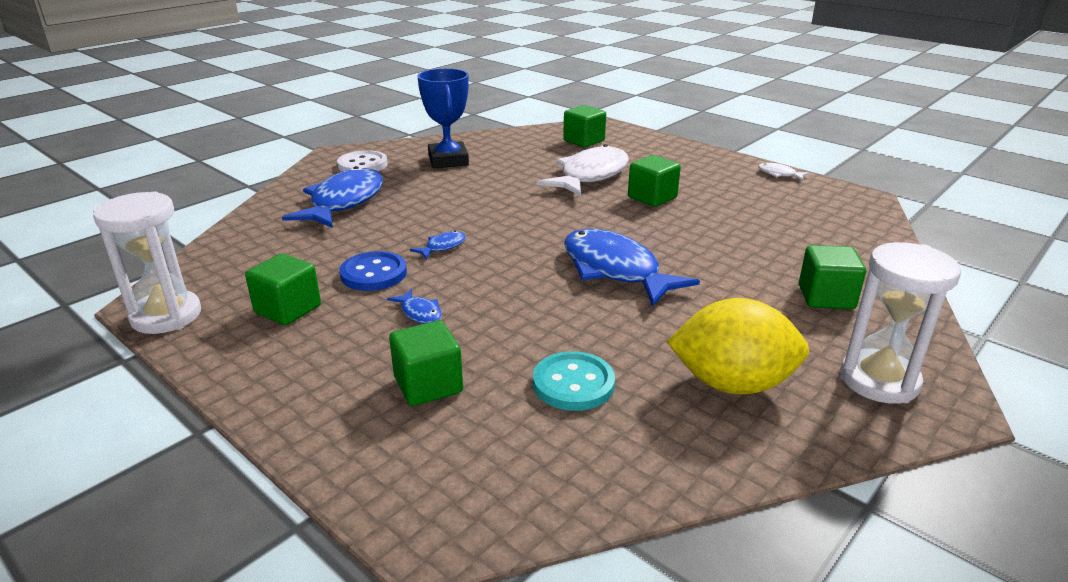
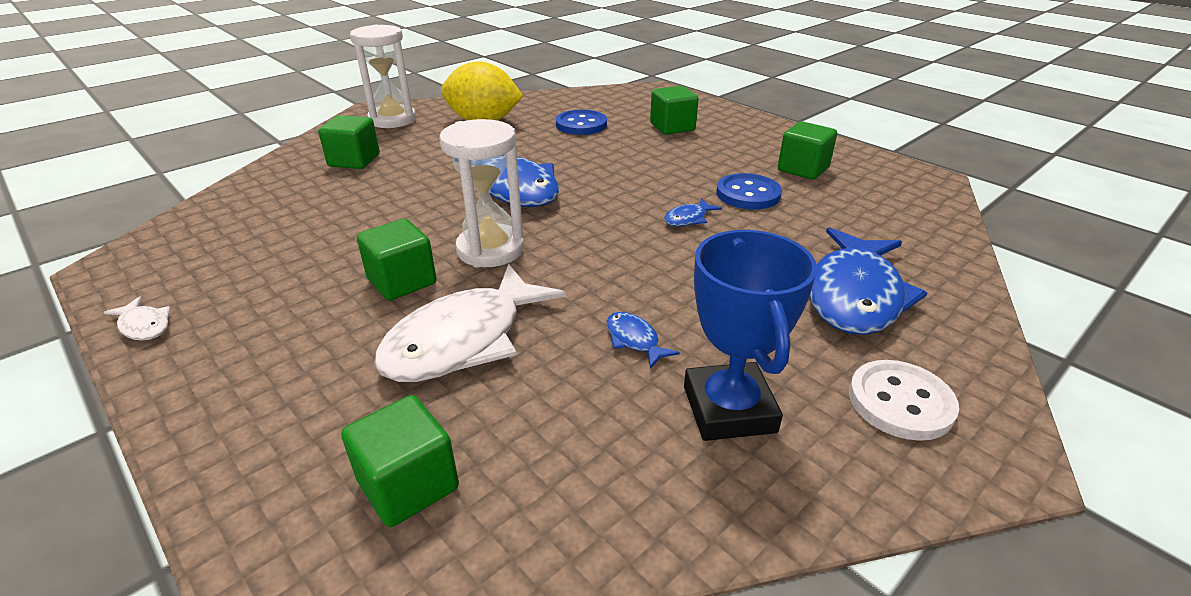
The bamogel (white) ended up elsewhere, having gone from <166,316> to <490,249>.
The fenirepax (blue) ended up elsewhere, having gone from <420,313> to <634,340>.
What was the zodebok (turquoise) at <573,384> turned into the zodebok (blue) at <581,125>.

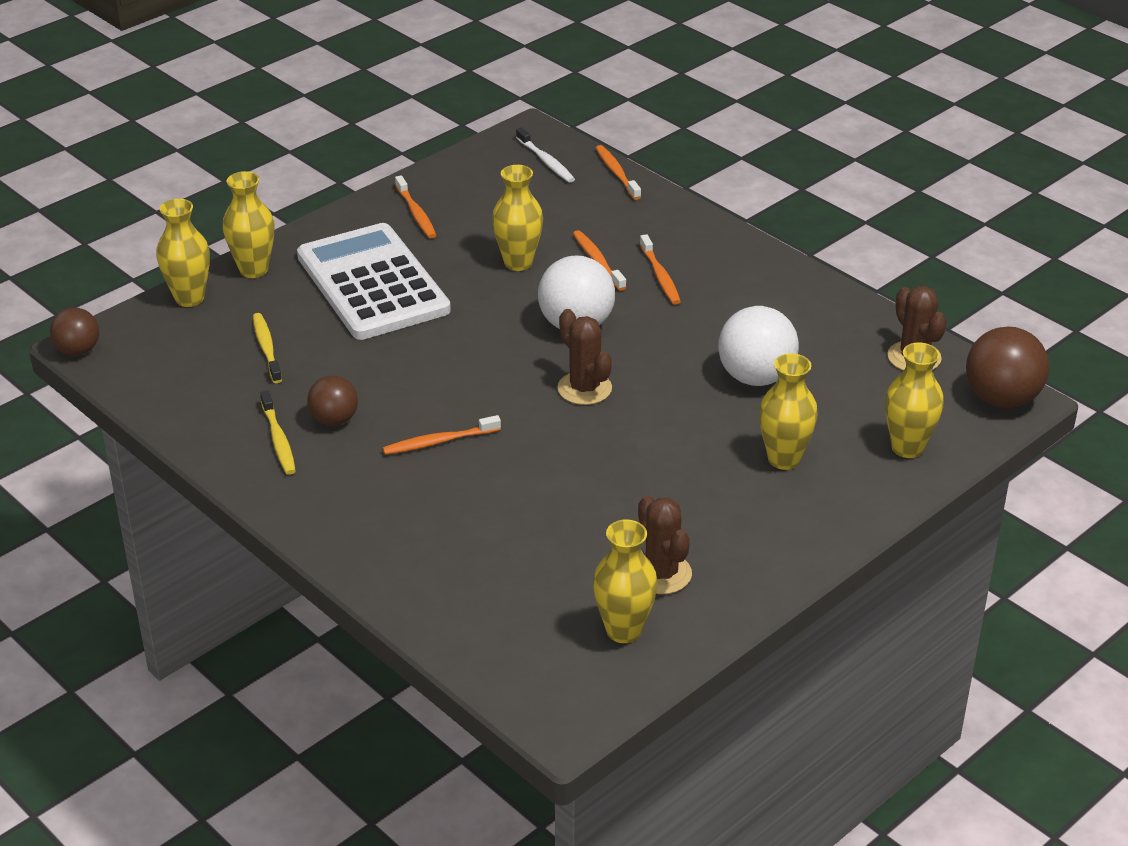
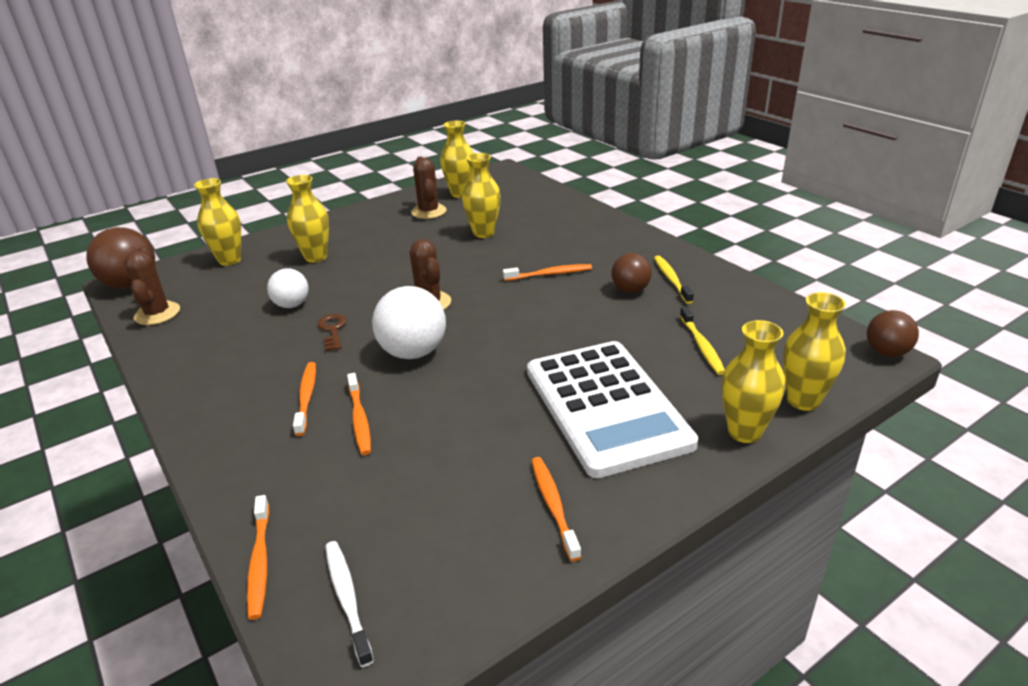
The second view gained the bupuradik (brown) at <332,330>.
The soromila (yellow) ended up elsewhere, having gone from <518,263> to <483,233>.
The size of the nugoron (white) at <755,377> changed by a factor of 0.61.

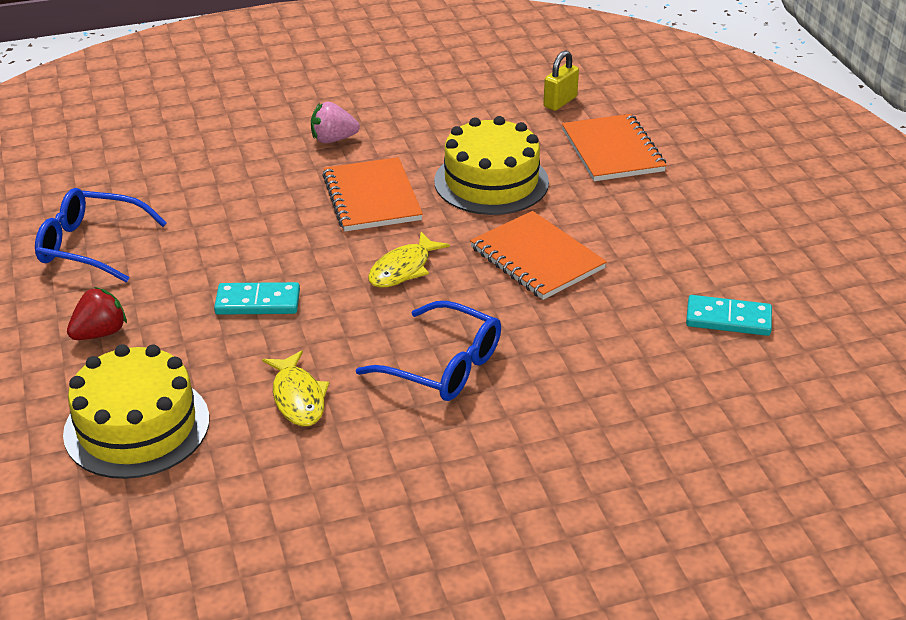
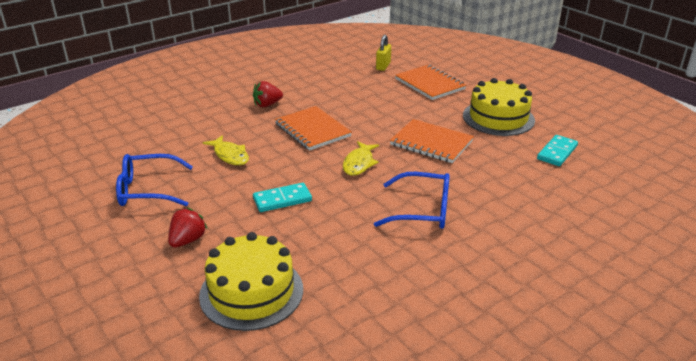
The fenirepax (yellow) ended up elsewhere, having gone from <298,397> to <230,155>.
The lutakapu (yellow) ended up elsewhere, having gone from <491,182> to <498,118>.
What was the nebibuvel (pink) at <333,139> turned into the nebibuvel (red) at <267,105>.
The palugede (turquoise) at <728,319> ended up facing another way, 45 degrees counterclockwise from before.

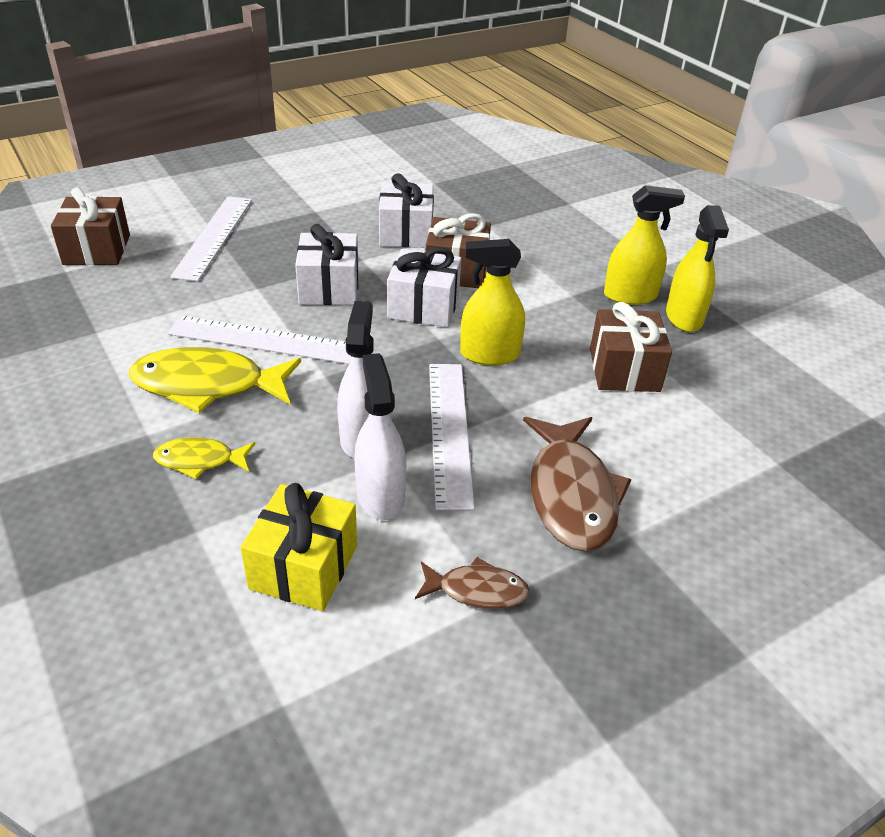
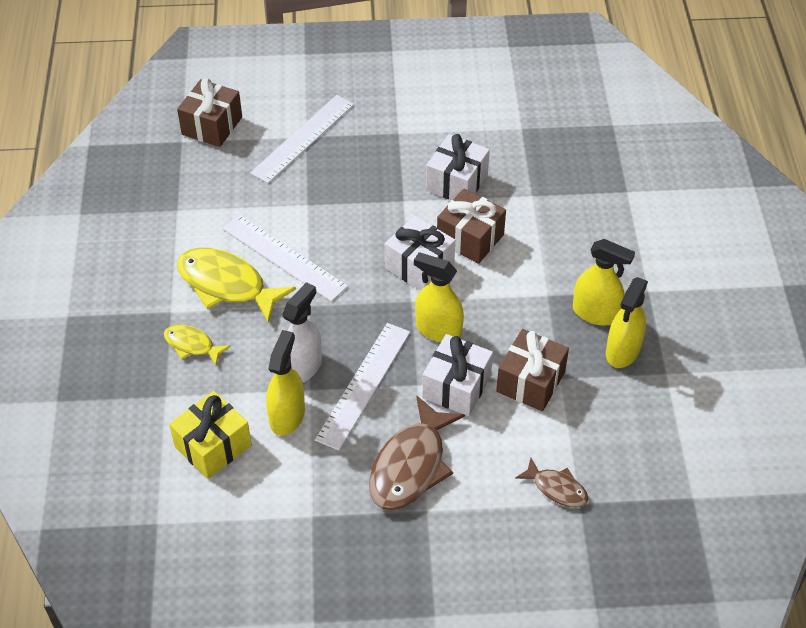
The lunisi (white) ended up elsewhere, having gone from <329,288> to <456,387>.
The fenirepax (brown) ended up elsewhere, having gone from <477,590> to <556,488>.
What was the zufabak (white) at <380,495> turned into the zufabak (yellow) at <287,416>.

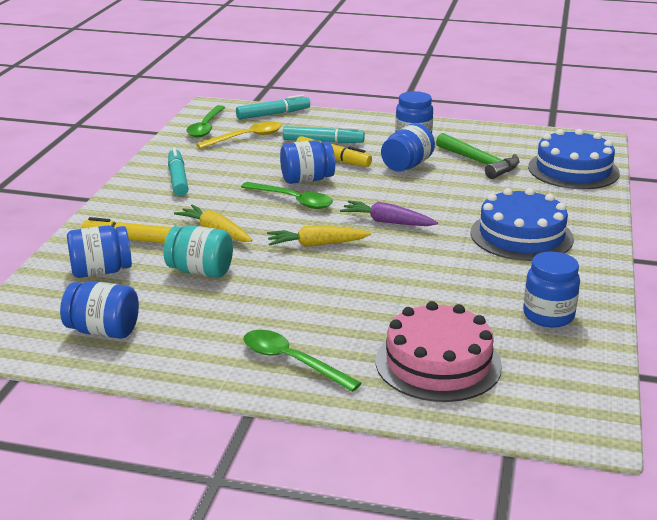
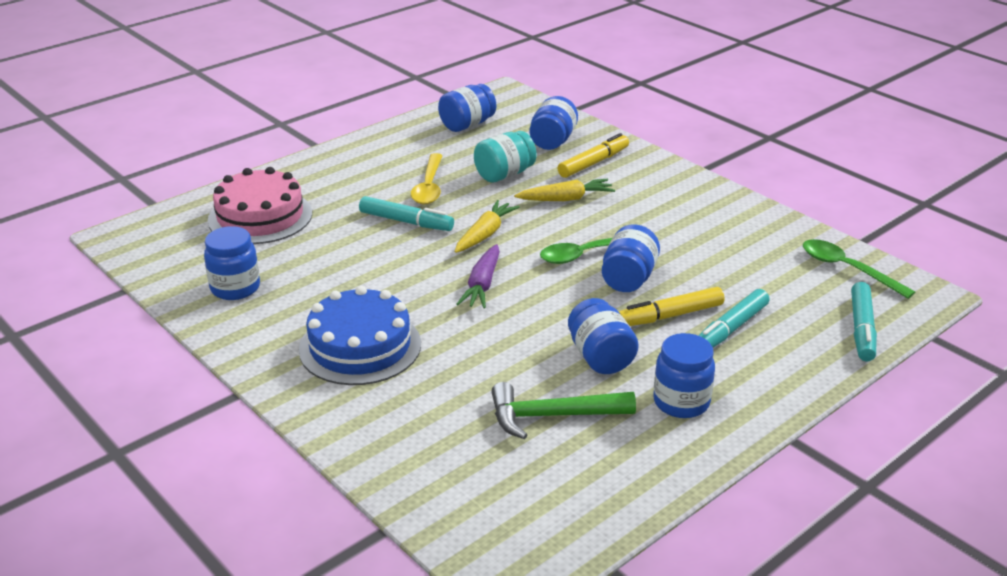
The second view lost the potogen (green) at <292,361>.
The second view lost the lutakapu (blue) at <573,170>.
The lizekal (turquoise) ended up elsewhere, having gone from <178,179> to <406,222>.
The potogen (yellow) ended up elsewhere, having gone from <246,137> to <429,187>.
The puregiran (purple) at <387,222> ended up facing another way, 135 degrees clockwise from before.

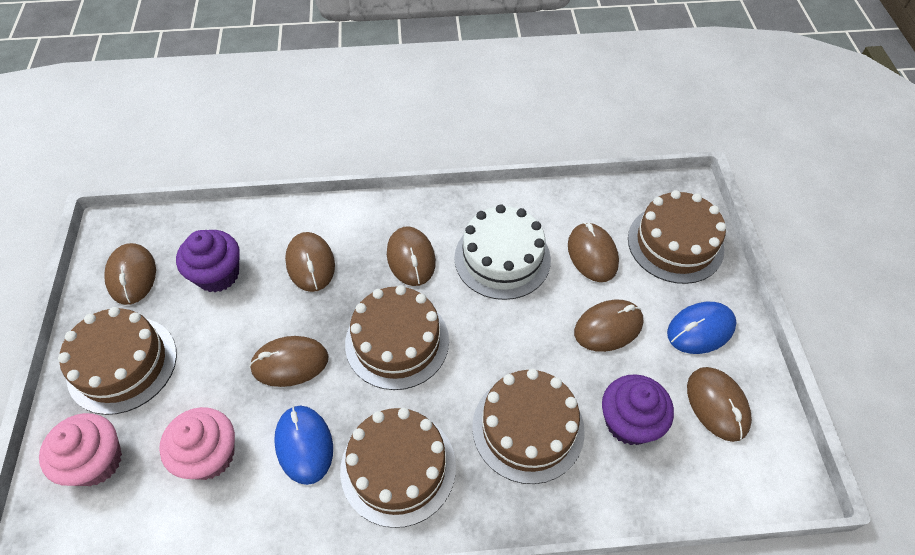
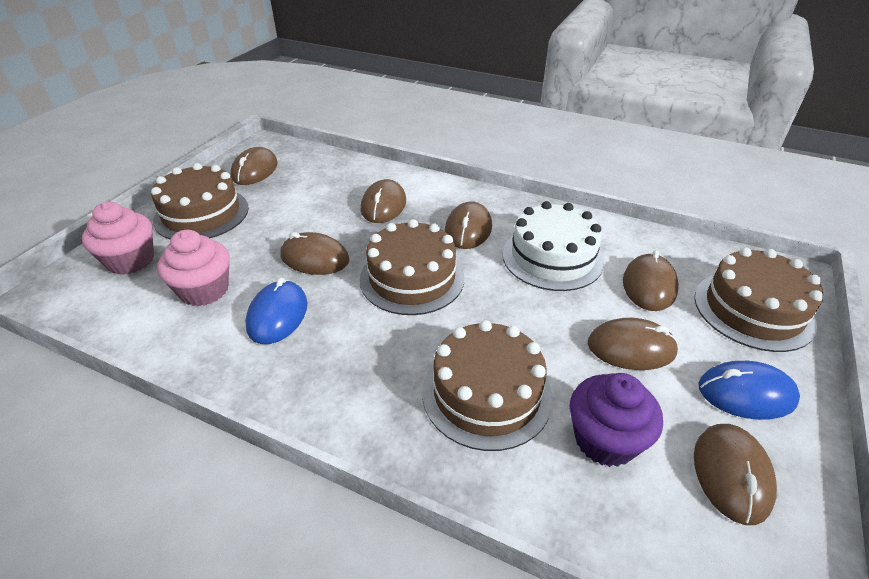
The second view lost the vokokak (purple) at <218,274>.
The second view lost the lutakapu (brown) at <398,467>.

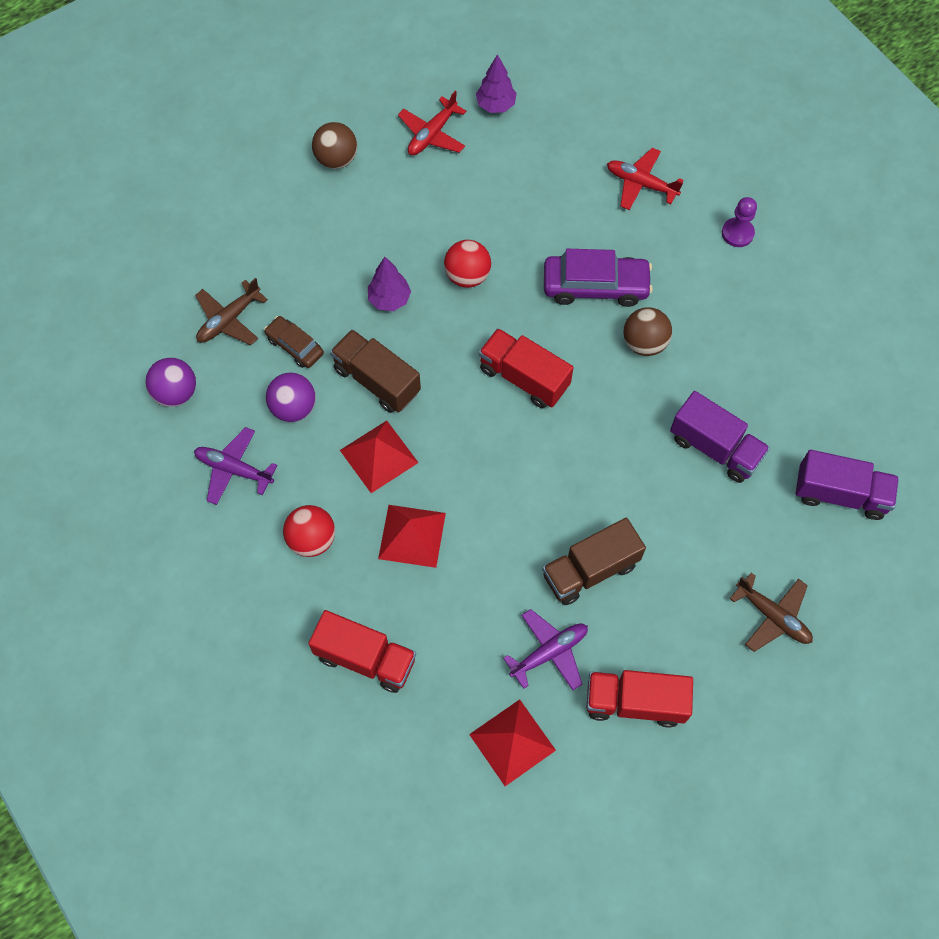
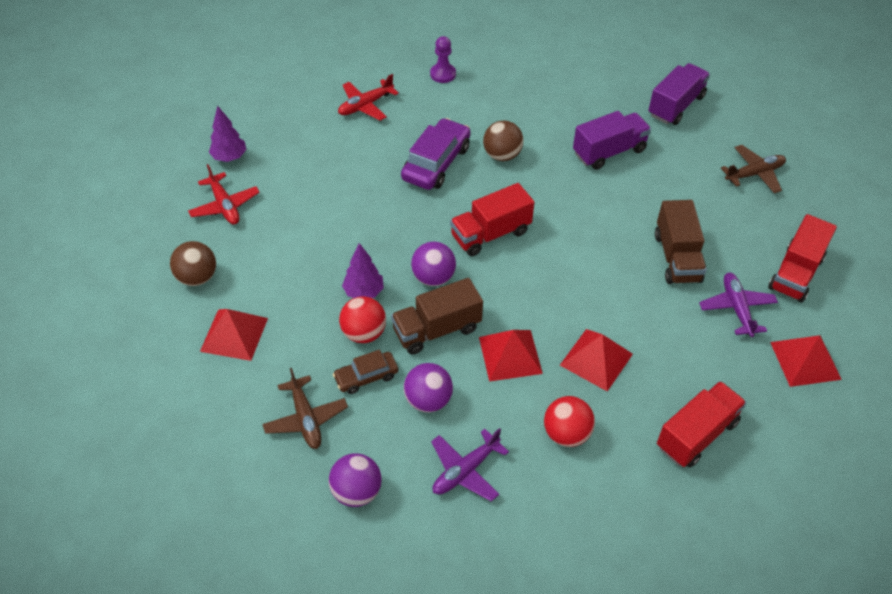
The second view gained the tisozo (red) at <234,334>.
The second view gained the nugoron (purple) at <433,277>.
The nugoron (red) ended up elsewhere, having gone from <467,276> to <364,333>.

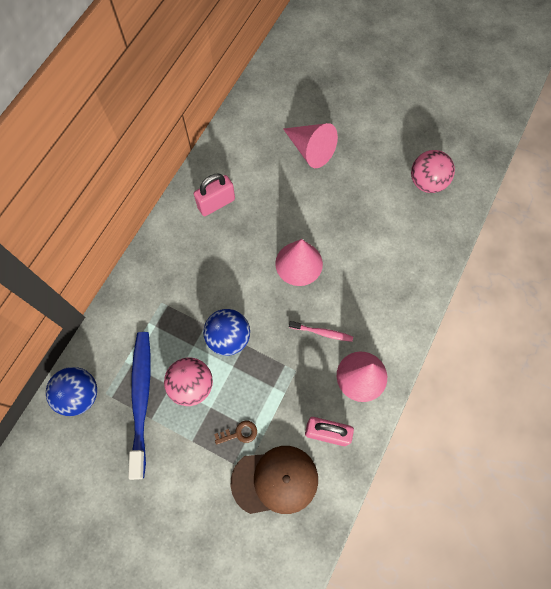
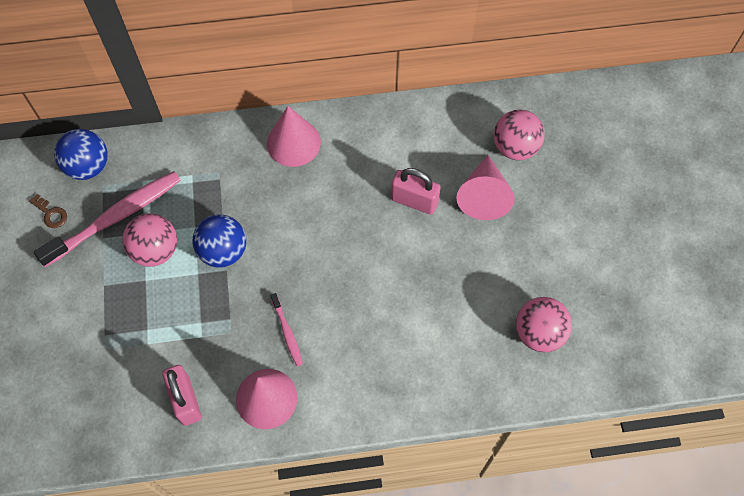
The second view lost the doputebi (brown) at <275,480>.
The second view gained the nugoron (pink) at <515,147>.
The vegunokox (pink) ended up elsewhere, having gone from <216,203> to <414,201>.
The bupuradik (brown) ended up elsewhere, having gone from <239,433> to <51,213>.
The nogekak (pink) ended up elsewhere, having gone from <299,263> to <293,143>.
What was the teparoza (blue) at <141,399> turned into the teparoza (pink) at <116,217>.

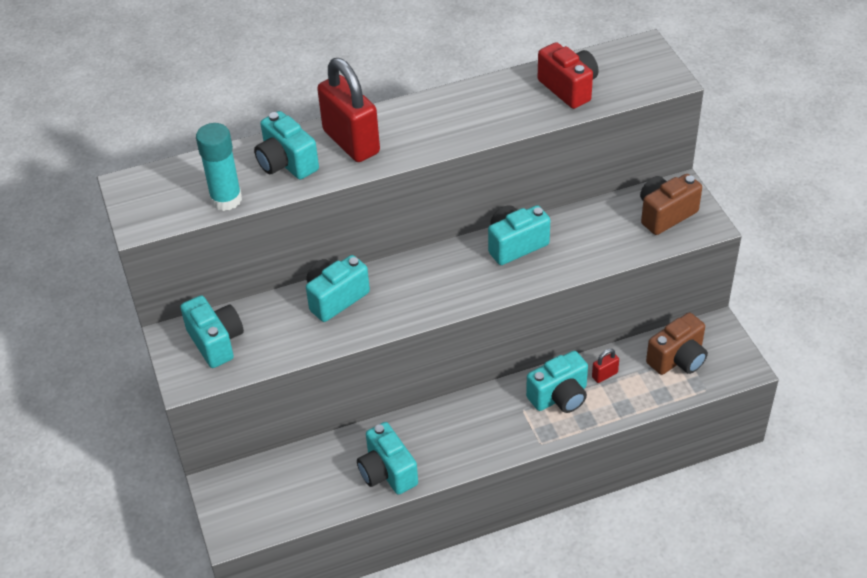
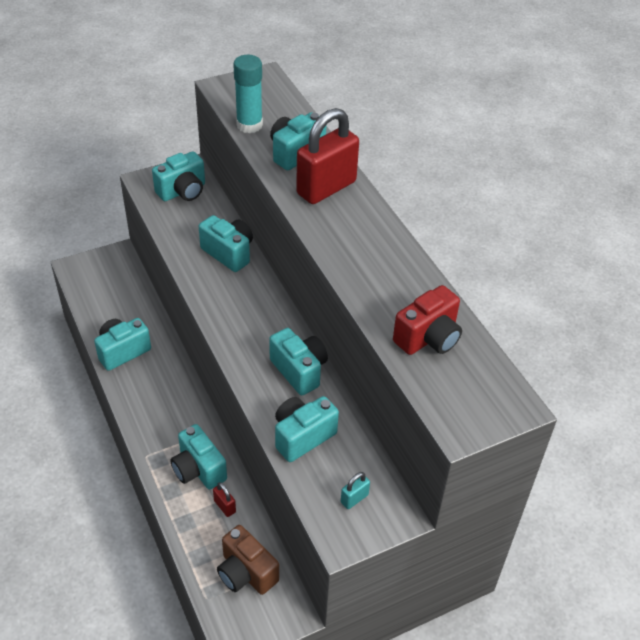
The second view gained the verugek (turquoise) at <302,436>.
Where the verugek (brown) stood at <665,214>, the vegunokox (turquoise) came to stand at <354,498>.

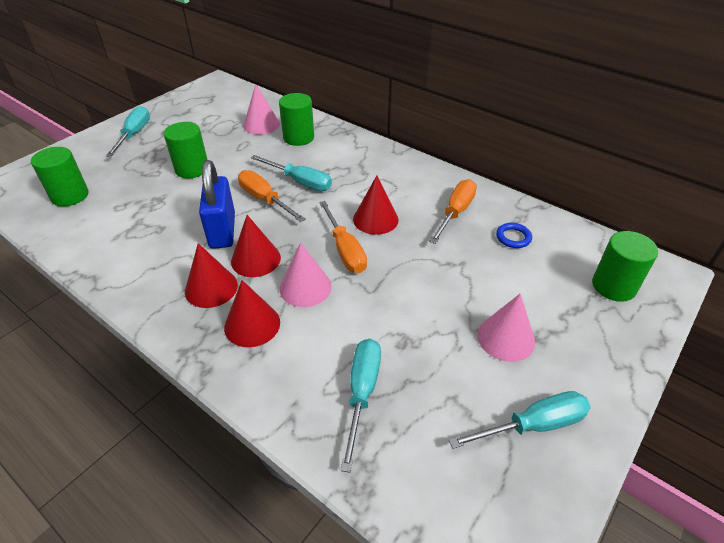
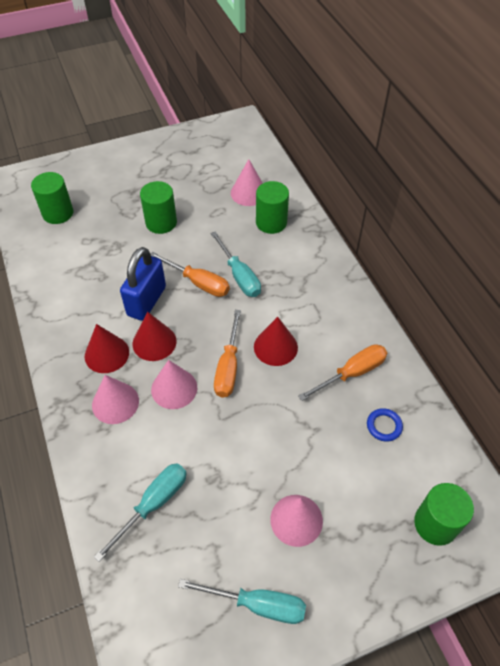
The second view lost the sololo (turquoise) at <134,134>.
What was the nogekak (red) at <252,324> turned into the nogekak (pink) at <115,403>.
The sololo (orange) at <264,199> ended up facing another way, 135 degrees clockwise from before.

